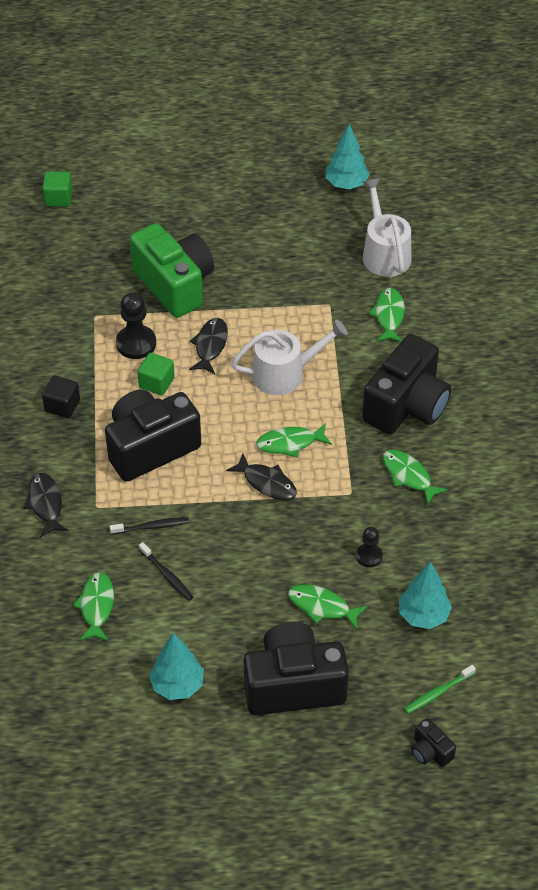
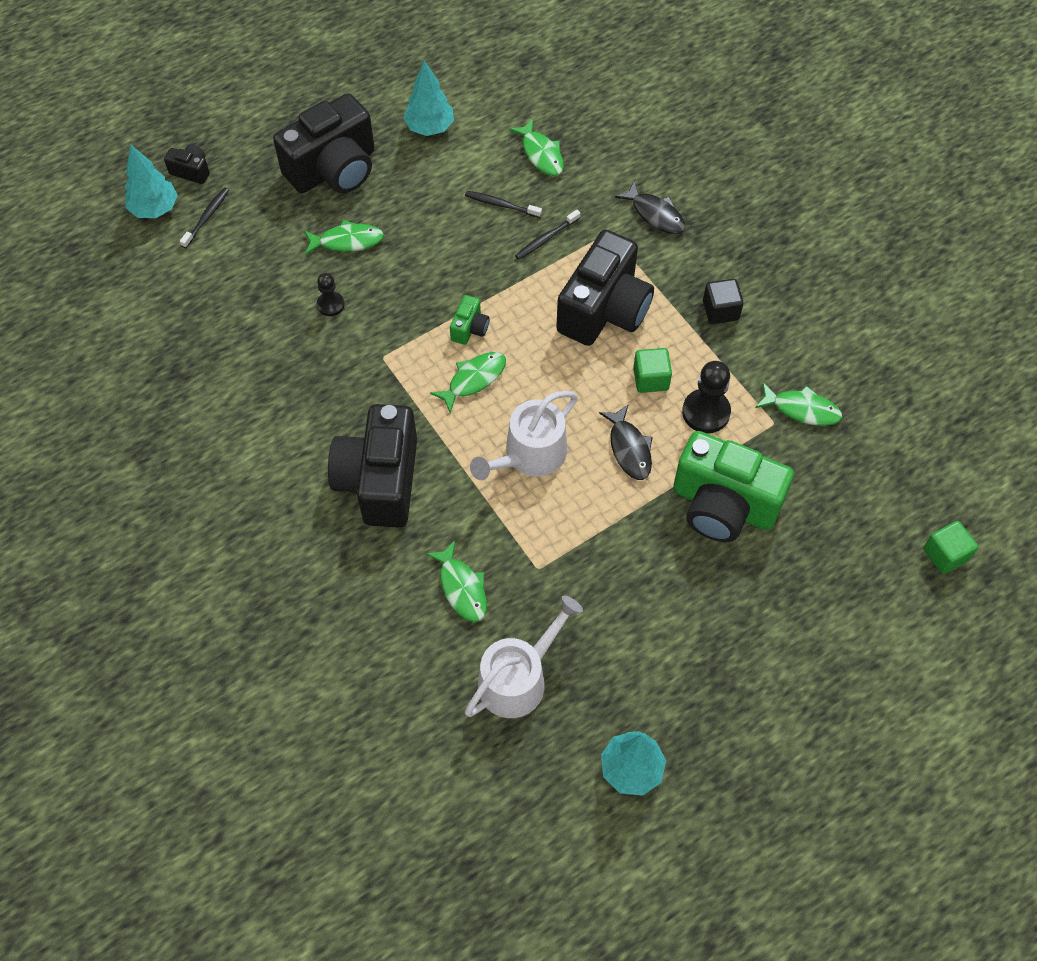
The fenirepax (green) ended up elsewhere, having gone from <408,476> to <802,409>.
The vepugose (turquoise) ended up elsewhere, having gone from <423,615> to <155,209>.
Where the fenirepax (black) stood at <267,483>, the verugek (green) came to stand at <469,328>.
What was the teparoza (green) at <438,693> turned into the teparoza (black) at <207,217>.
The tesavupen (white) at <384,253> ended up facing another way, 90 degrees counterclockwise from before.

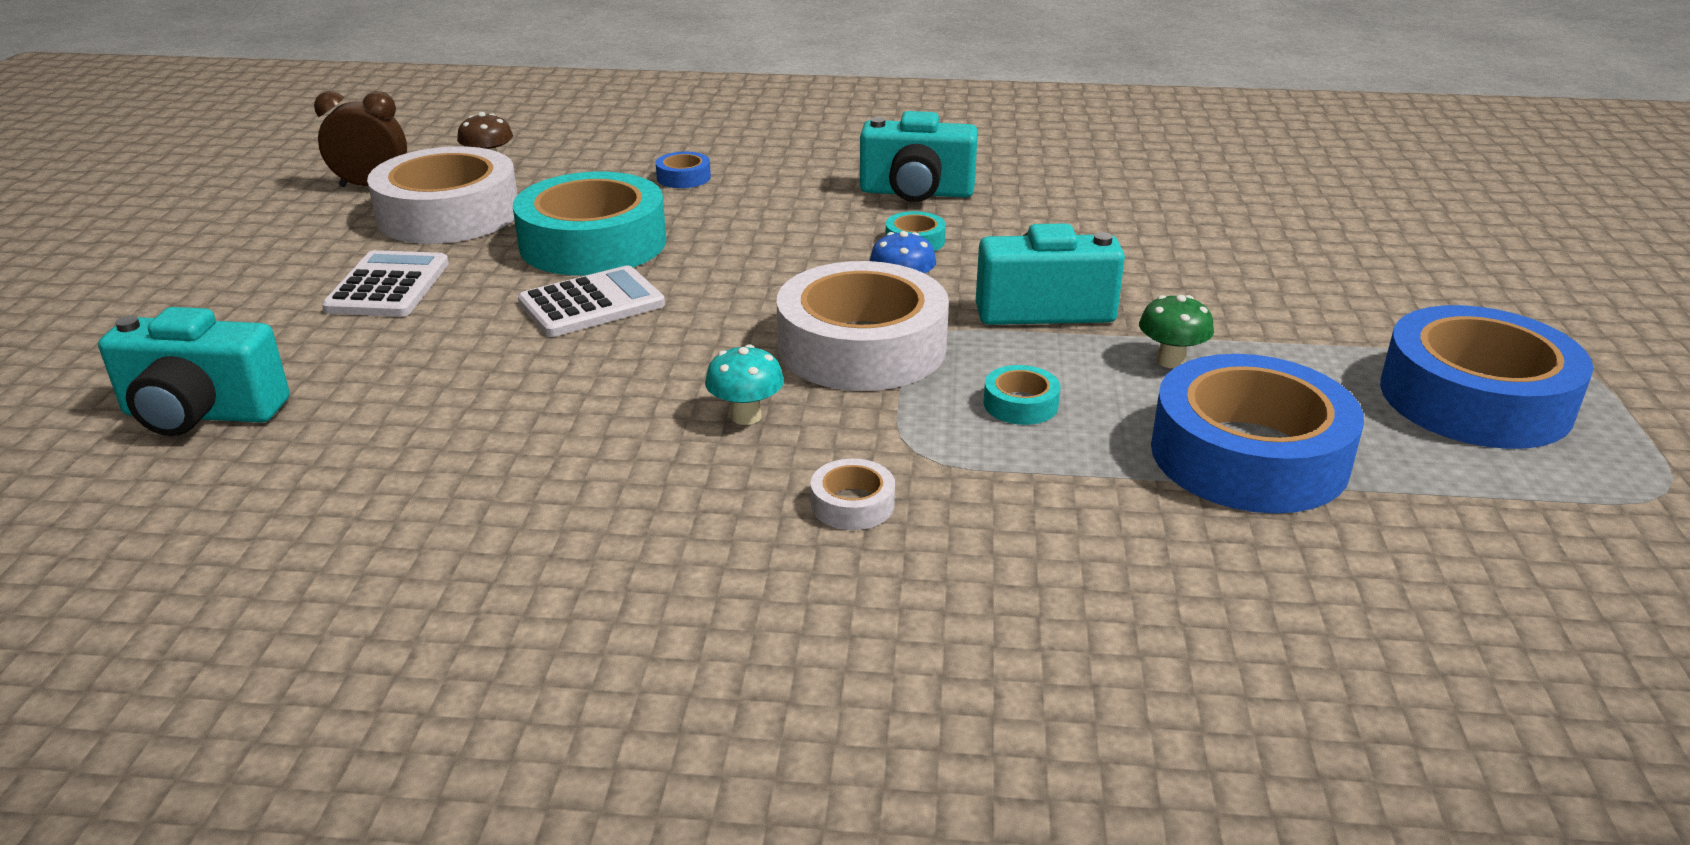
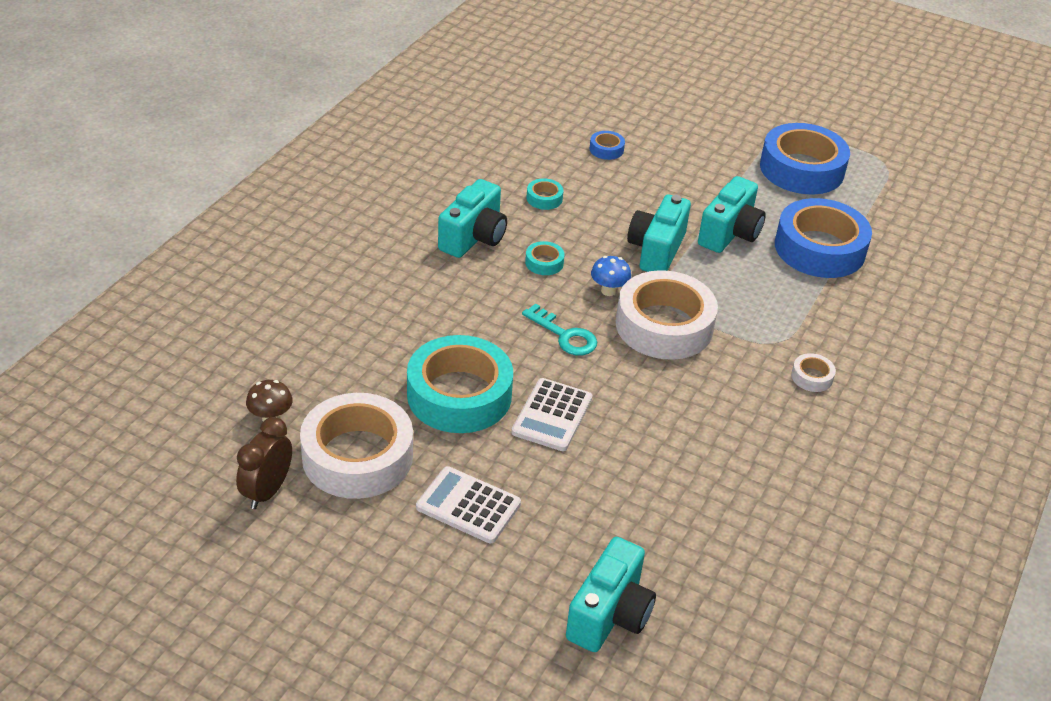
The second view lost the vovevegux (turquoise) at <746,416>.
The second view gained the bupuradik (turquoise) at <565,335>.
The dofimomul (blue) ended up elsewhere, having gone from <683,177> to <606,149>.
The dofimomul (turquoise) ended up elsewhere, having gone from <1020,404> to <544,198>.
Where the vovevegux (green) stood at <1170,361>, the verugek (turquoise) came to stand at <729,233>.
The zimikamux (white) at <592,304> ended up facing another way, 150 degrees counterclockwise from before.

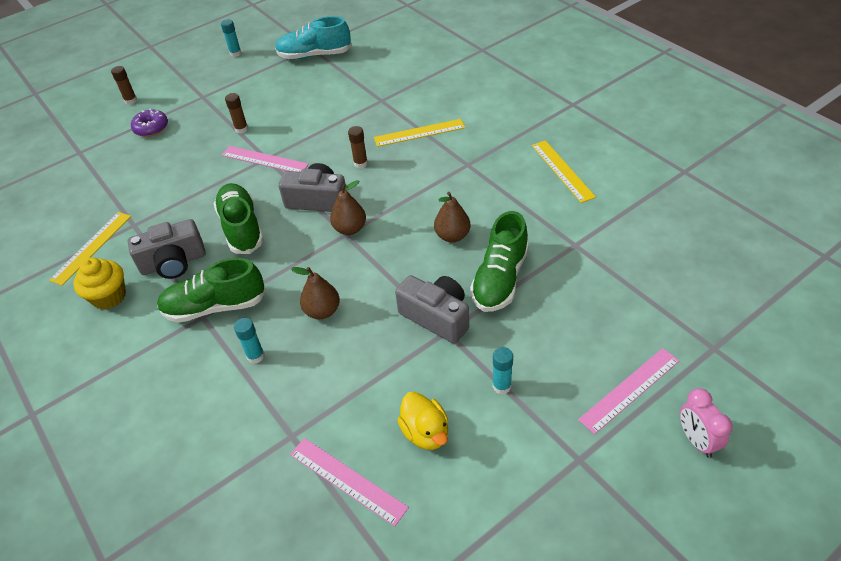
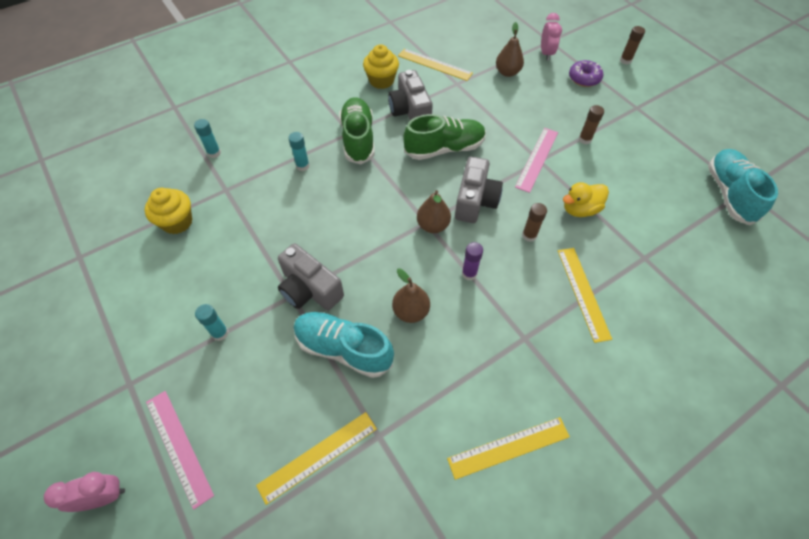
The second view gained the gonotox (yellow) at <318,456>.
The second view gained the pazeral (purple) at <469,273>.
The second view gained the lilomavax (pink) at <546,53>.
The pazeral (turquoise) ended up elsewhere, having gone from <235,53> to <214,153>.
The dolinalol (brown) ended up elsewhere, having gone from <322,311> to <507,72>.
The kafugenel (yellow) ended up elsewhere, having gone from <425,432> to <580,209>.
Where the gonotox (pink) stood at <347,480>, the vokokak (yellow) came to stand at <177,222>.
What was the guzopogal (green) at <500,279> turned into the guzopogal (turquoise) at <344,349>.
The verugek (grey) at <437,317> ended up facing another way, 90 degrees clockwise from before.

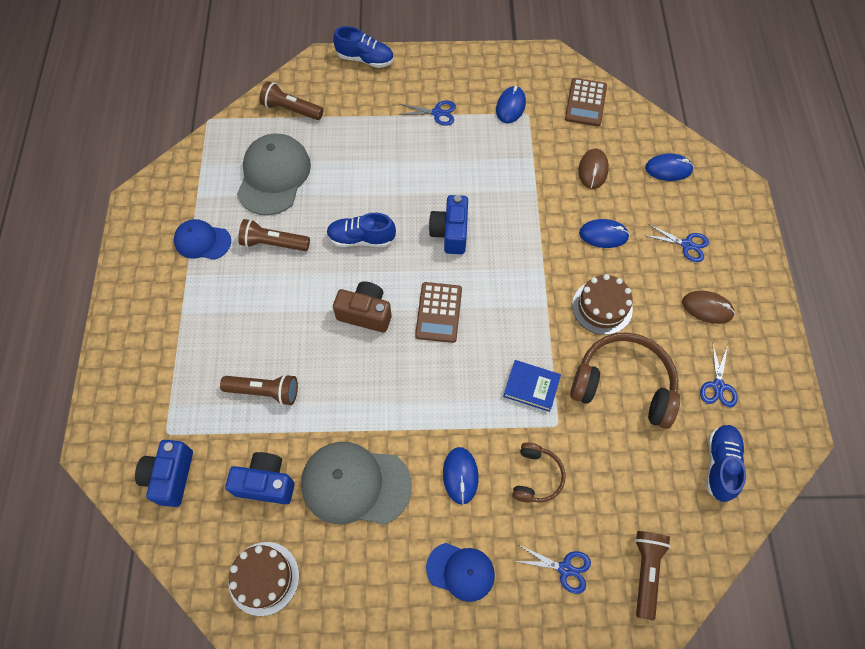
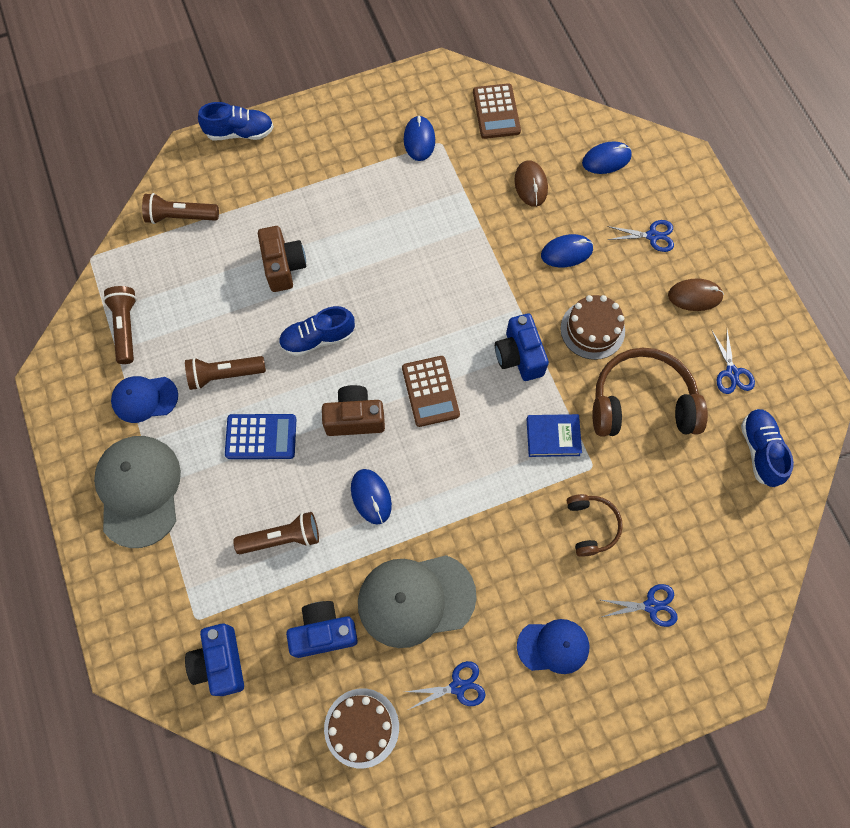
The second view gained the zimikamux (blue) at <261,437>.
The second view gained the verugek (brown) at <283,266>.
The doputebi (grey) ended up elsewhere, having gone from <274,176> to <139,490>.
The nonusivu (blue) ended up elsewhere, having gone from <437,113> to <458,686>.
The verugek (blue) ended up elsewhere, having gone from <450,233> to <519,356>.
The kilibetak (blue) ended up elsewhere, having gone from <460,475> to <371,497>.
The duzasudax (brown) ended up elsewhere, having gone from <646,572> to <126,327>.

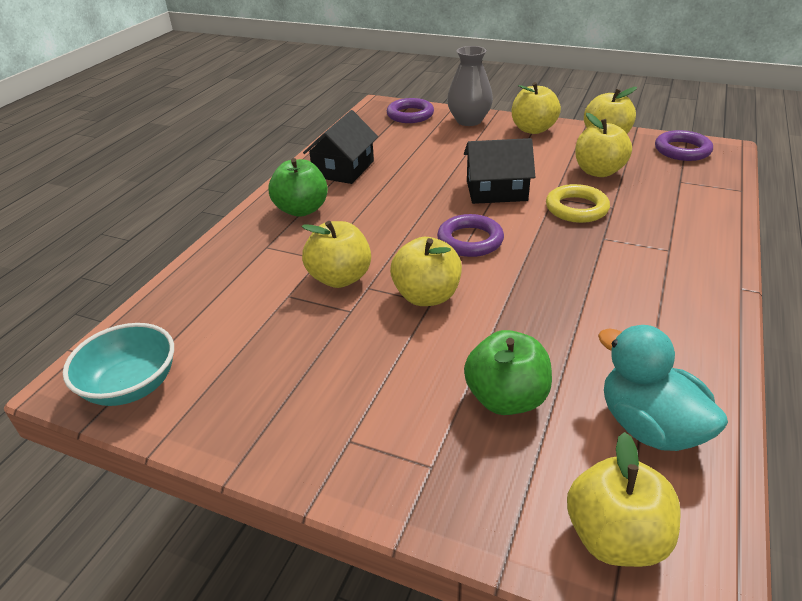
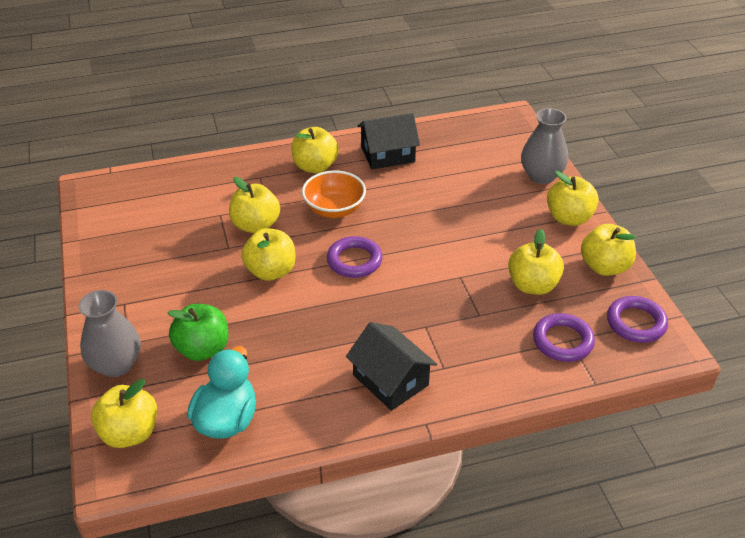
The second view lost the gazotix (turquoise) at <131,386>.
The second view lost the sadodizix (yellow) at <576,208>.
The second view gained the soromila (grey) at <116,364>.
The second view gained the gazotix (orange) at <334,209>.
The sadodizix (purple) ended up elsewhere, having gone from <410,115> to <562,341>.
The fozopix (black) ended up elsewhere, having gone from <496,190> to <390,380>.
What was the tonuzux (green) at <301,210> turned into the tonuzux (yellow) at <315,166>.

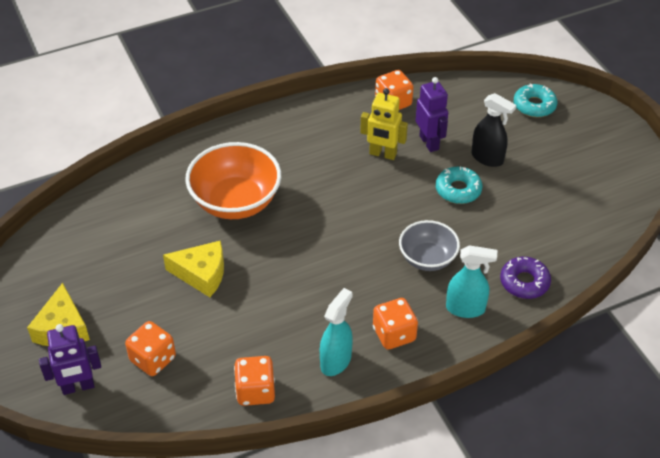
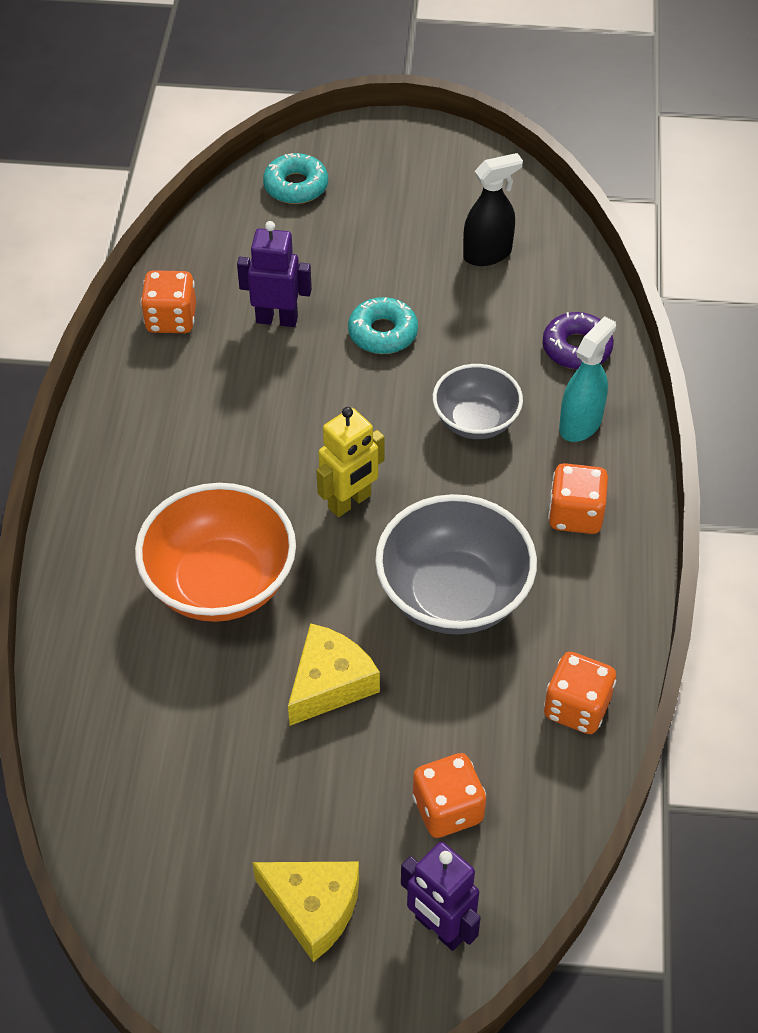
The second view lost the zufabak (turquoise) at <336,361>.
The second view gained the gazotix (grey) at <453,595>.
The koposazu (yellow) ended up elsewhere, having gone from <382,154> to <350,502>.
The zufabak (black) ended up elsewhere, having gone from <487,158> to <487,254>.
The koposazu (purple) at <78,387> ended up facing another way, 120 degrees clockwise from before.

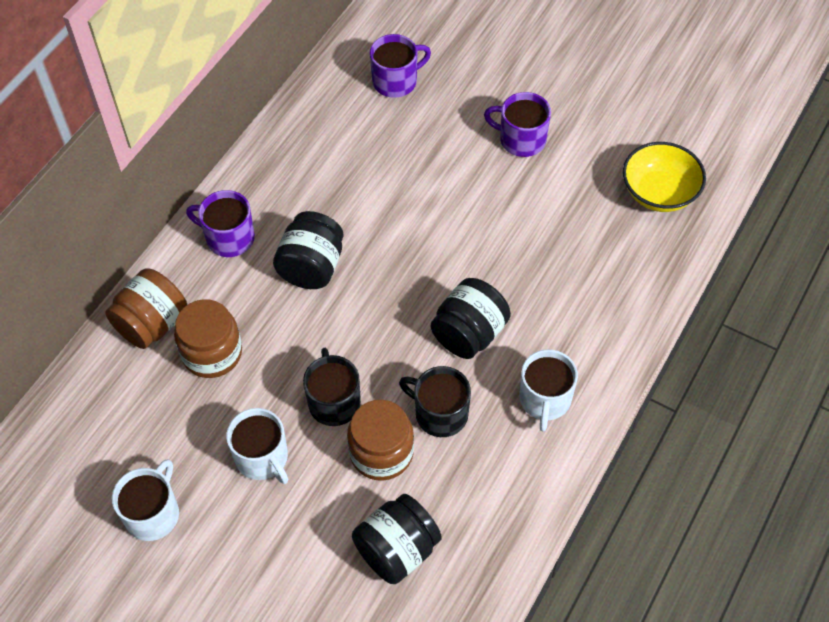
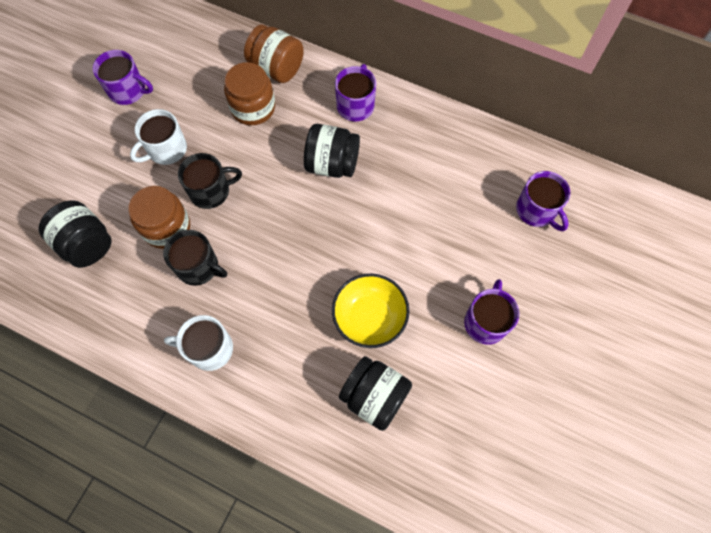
The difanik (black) ended up elsewhere, having gone from <469,333> to <374,396>.
The gazotix (yellow) ended up elsewhere, having gone from <659,193> to <369,318>.
What was the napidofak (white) at <153,514> turned into the napidofak (purple) at <128,91>.
The napidofak (black) at <440,413> ended up facing another way, 90 degrees clockwise from before.

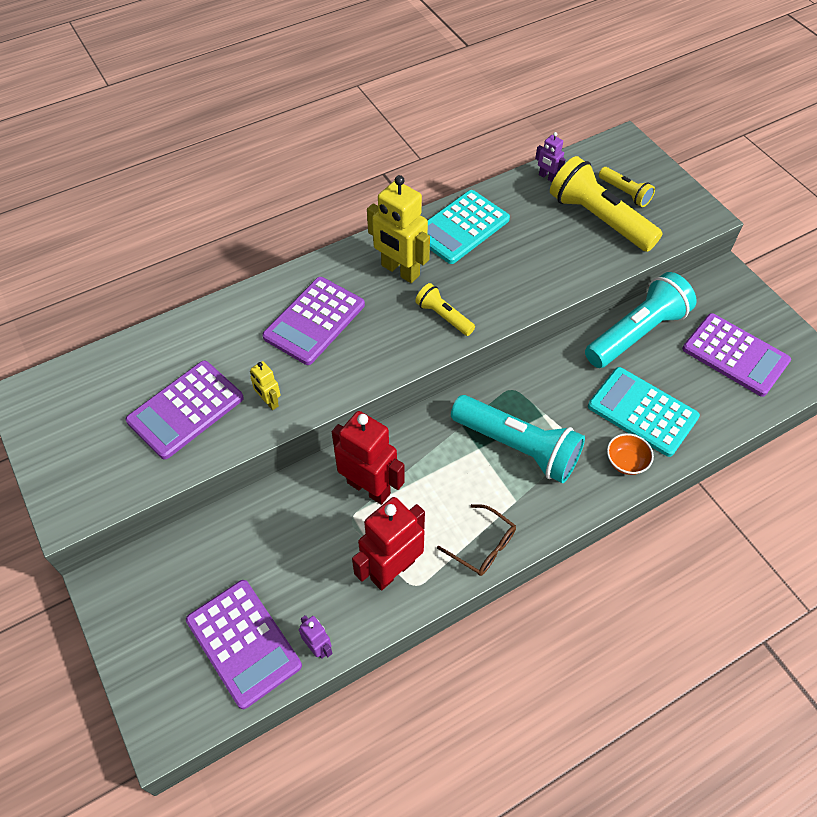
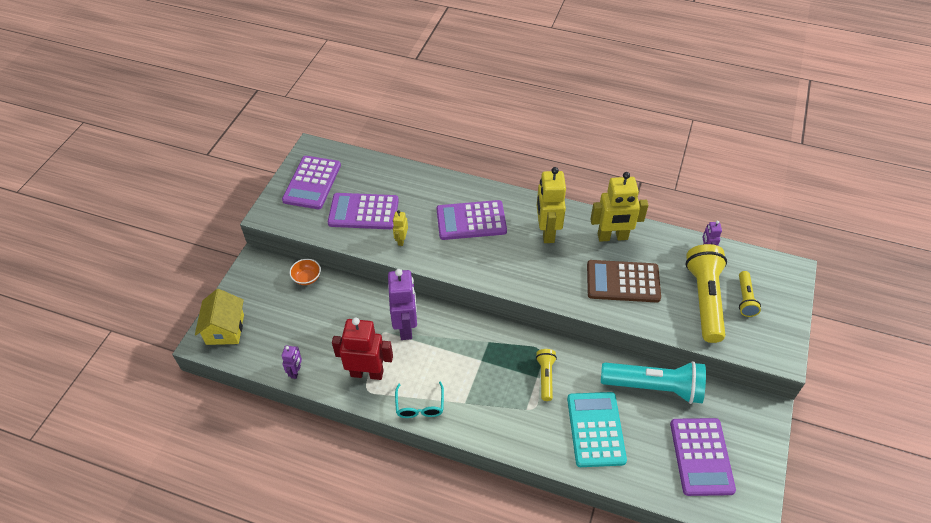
The second view lost the duzasudax (turquoise) at <517,447>.
The second view gained the fozopix (yellow) at <225,329>.
The second view gained the zimikamux (brown) at <623,282>.
The zimikamux (purple) ended up elsewhere, having gone from <243,643> to <312,183>.
The duzasudax (yellow) ended up elsewhere, having gone from <443,316> to <545,377>.
The gazotix (orange) ended up elsewhere, having gone from <626,462> to <307,278>.
Where the zimikamux (turquoise) stood at <461,227>, the koposazu (yellow) came to stand at <612,237>.
What was the koposazu (red) at <369,487> turned into the koposazu (purple) at <406,327>.
What was the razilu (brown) at <483,546> turned into the razilu (turquoise) at <420,406>.

